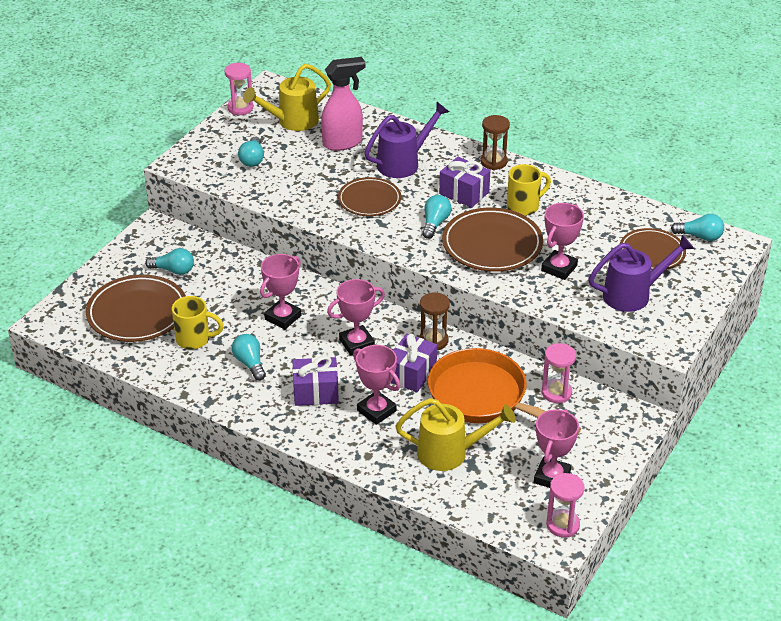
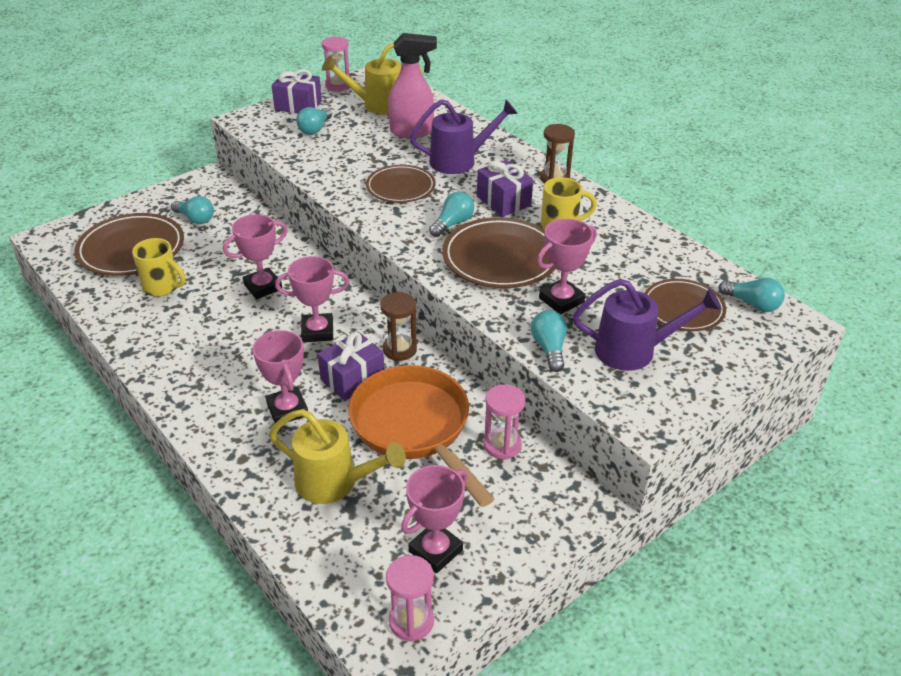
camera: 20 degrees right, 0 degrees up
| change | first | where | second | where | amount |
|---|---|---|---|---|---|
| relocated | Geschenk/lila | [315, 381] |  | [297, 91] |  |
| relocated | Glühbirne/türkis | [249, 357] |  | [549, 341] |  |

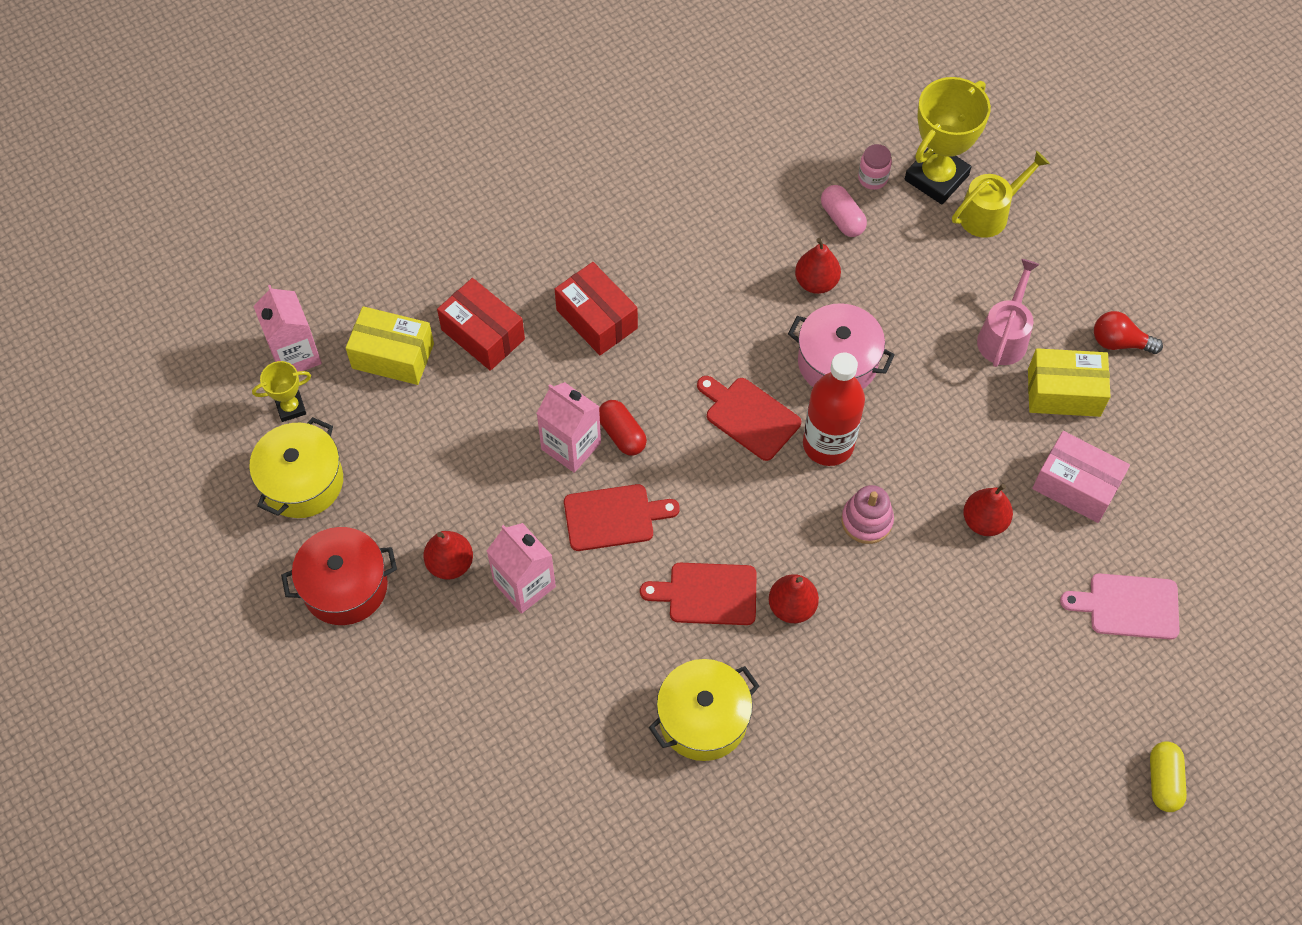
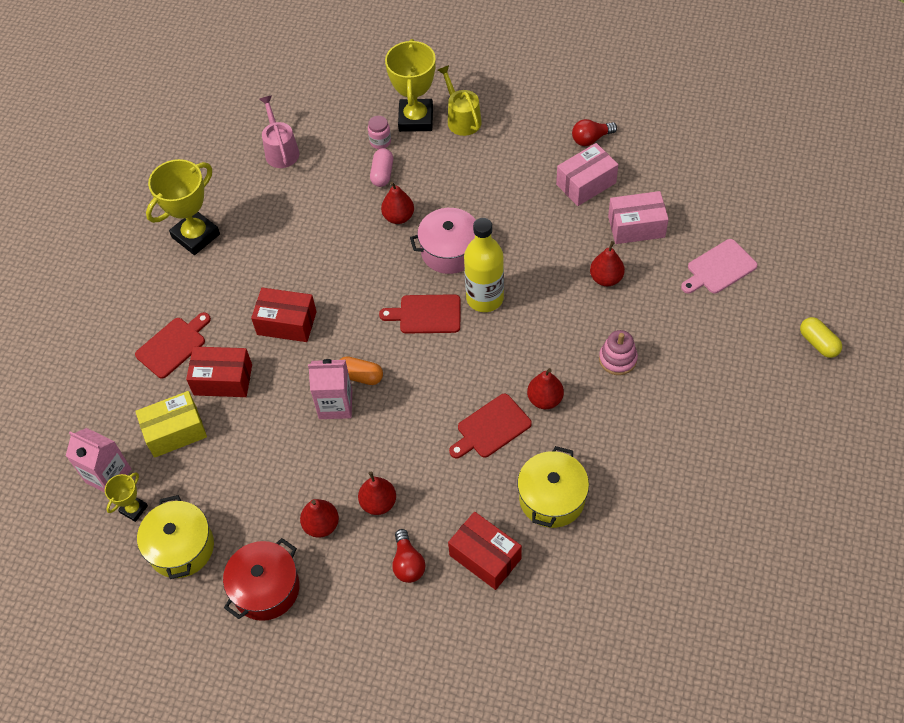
camera: 35 degrees left, 5 degrees down
| change | first | where | second | where | amount |
|---|---|---|---|---|---|
| relocated | Schneidebrett/rot | [622, 517] |  | [173, 345] |  |
| appeared |  |  | Pokal/gelb | [183, 207] |  |
| relocated | Gießkanne/rosa | [1008, 313] |  | [279, 132] |  |
| colour | Kapsel/rot | [623, 428] | Kapsel/orange | [361, 370] |  |
| exchanged | Getränkekarton/rosa | [521, 568] | Birne/rot | [377, 493] |  |
| spun | Kapsel/rosa | [844, 211] |  | [381, 167] | 75 degrees clockwise |
| appeared |  |  | Glühbirne/rot | [408, 556] |  |
| spun | Gießkanne/gelb | [1001, 194] |  | [460, 100] | 45 degrees counterclockwise |
| appeared |  |  | Schachtel/rot | [485, 551] |  |
| colour | Flasche/rot | [834, 409] | Flasche/gelb | [484, 265] |  |
| colour | Schachtel/gelb | [1069, 382] | Schachtel/rosa | [587, 174] |  |
| relocated | Stapelspielzeug/rosa | [867, 514] |  | [618, 352] |  |

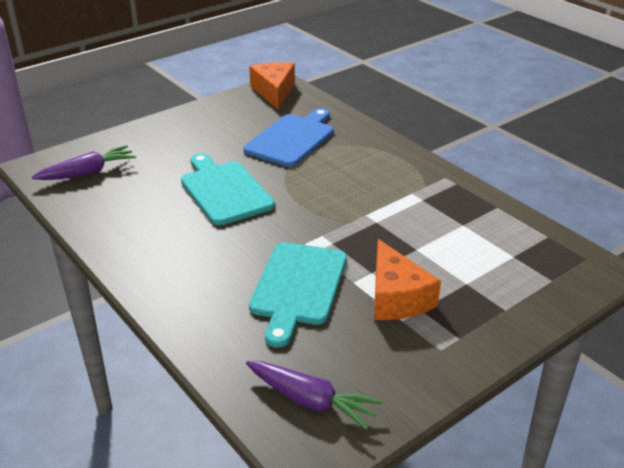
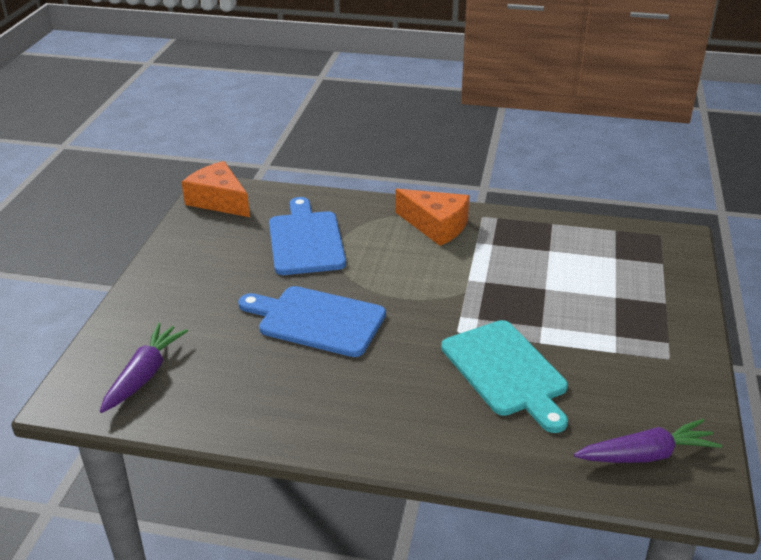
camera: 40 degrees left, 0 degrees up
| change | first | where | second | where | amount |
|---|---|---|---|---|---|
| colour | Schneidebrett/türkis | [228, 189] | Schneidebrett/blau | [312, 321] |  |
| relocated | Käse/orange | [407, 279] |  | [432, 217] |  |

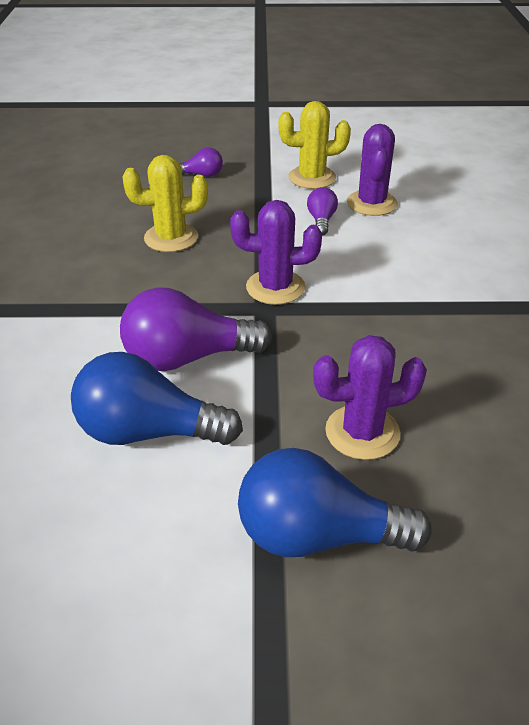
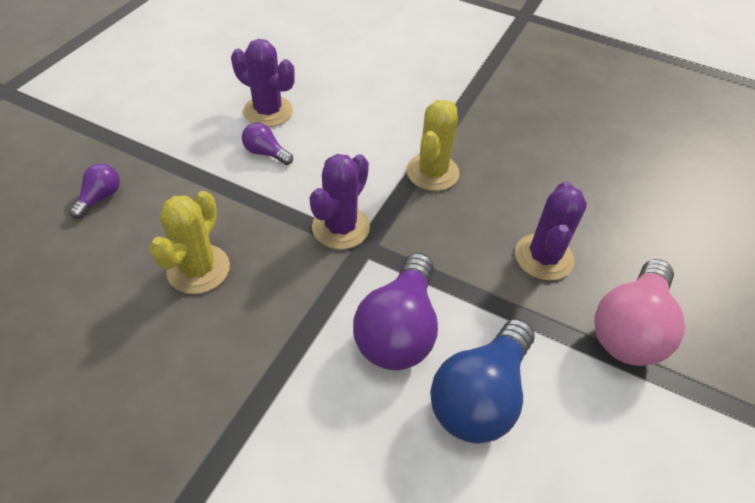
camera: 65 degrees left, 10 degrees up
| change | first | where | second | where | amount |
|---|---|---|---|---|---|
| relocated | Kaktus/gelb | [314, 145] |  | [433, 145] |  |
| colour | Glühbirne/blau | [335, 502] | Glühbirne/rosa | [639, 312] |  |

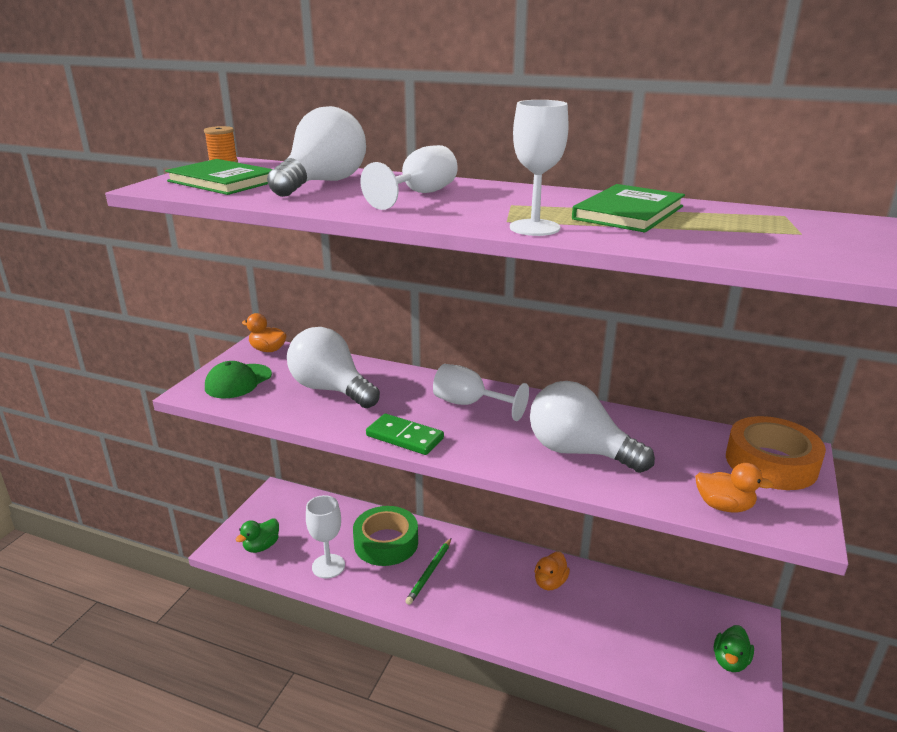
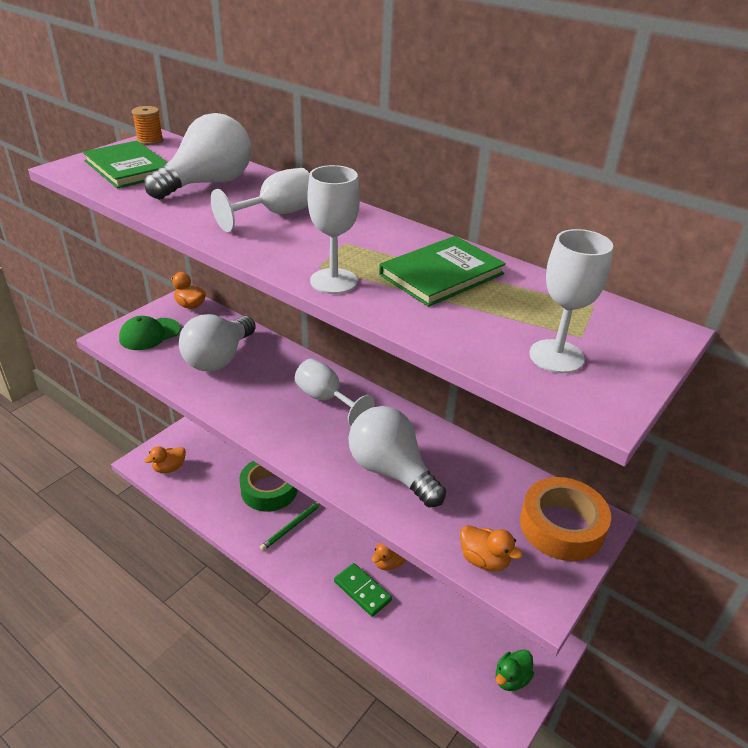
camera: 15 degrees right, 10 degrees up
| change | first | where | second | where | amount |
|---|---|---|---|---|---|
| colour | Ente/grün | [257, 535] | Ente/orange | [165, 459] |  |
| spun | Glühbirne/weiß | [333, 367] |  | [217, 342] | 120 degrees counterclockwise |
| relocated | Dominostein/grün | [405, 434] |  | [363, 590] |  |
| relocated | Kelch/weiß | [325, 536] |  | [571, 301] |  |

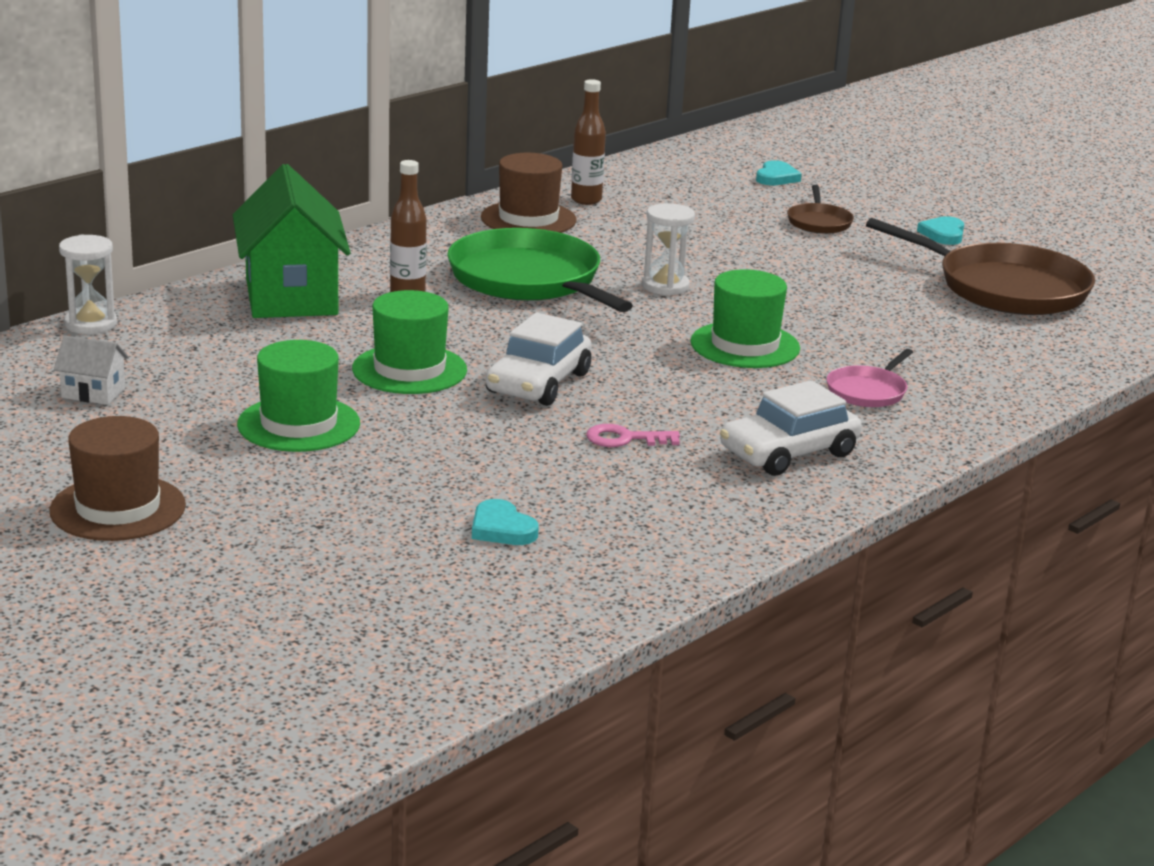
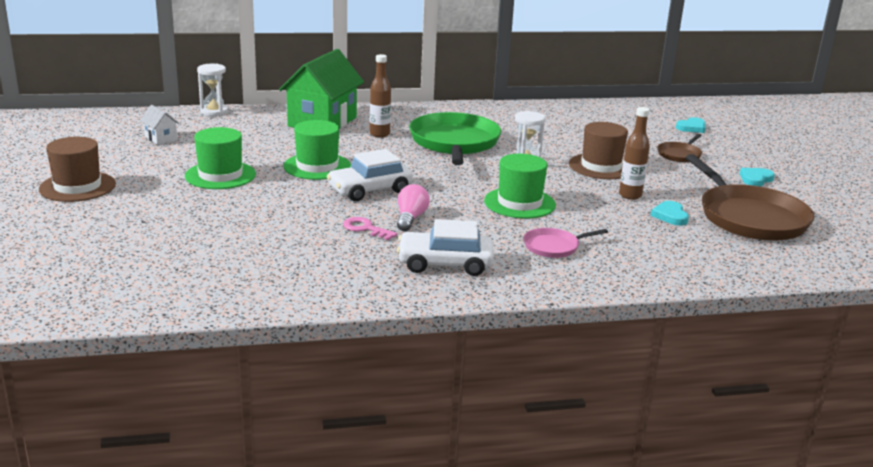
camera: 35 degrees right, 0 degrees up
| change | first | where | second | where | amount |
|---|---|---|---|---|---|
| appeared |  |  | Glühbirne/rosa | [413, 207] |  |
| relocated | Hut/braun | [529, 193] |  | [598, 150] |  |
| relocated | Flasche/braun | [588, 142] |  | [634, 153] |  |
| relocated | Herz/türkis | [505, 522] |  | [670, 213] |  |

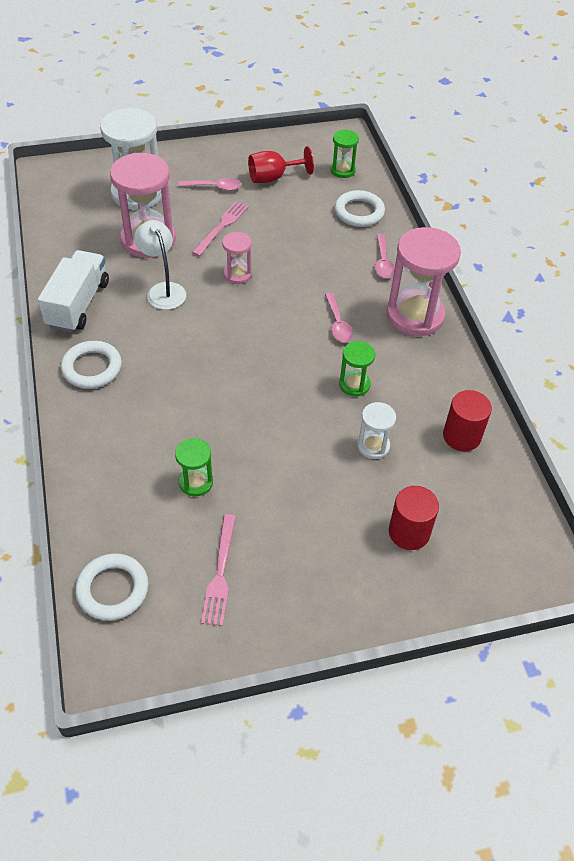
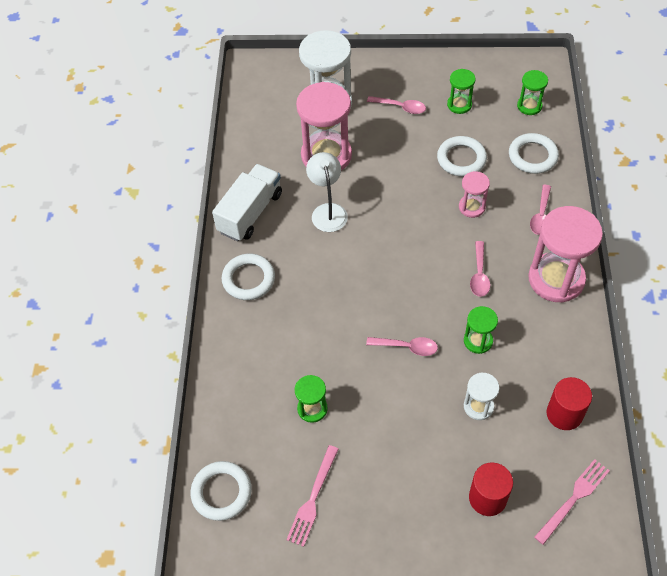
camera: 20 degrees right, 5 degrees up
| change | first | where | second | where | amount |
|---|---|---|---|---|---|
| appeared |  |  | Löffel/rosa | [402, 346] |  |
| appeared |  |  | Ring/weiß | [462, 156] |  |
| exchanged | Kelch/rot | [281, 164] | Sanduhr/grün | [461, 91] |  |
| relocated | Sanduhr/rosa | [237, 258] |  | [474, 194] |  |
| relocated | Gabel/rosa | [220, 228] |  | [572, 502] |  |

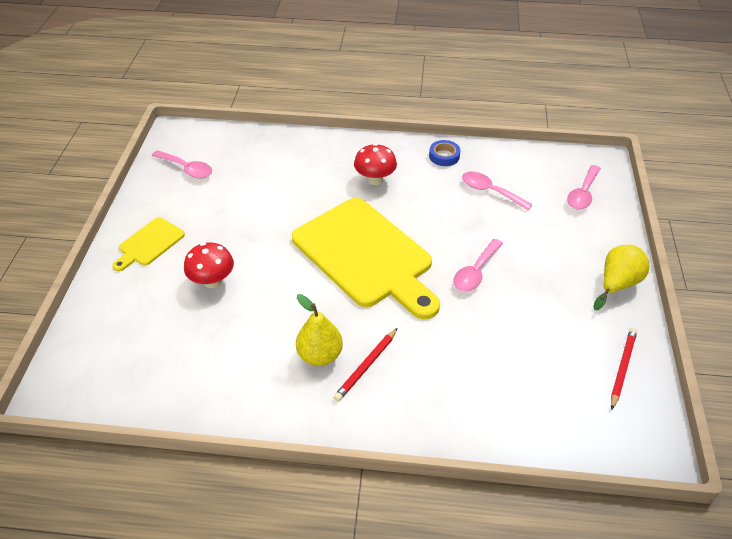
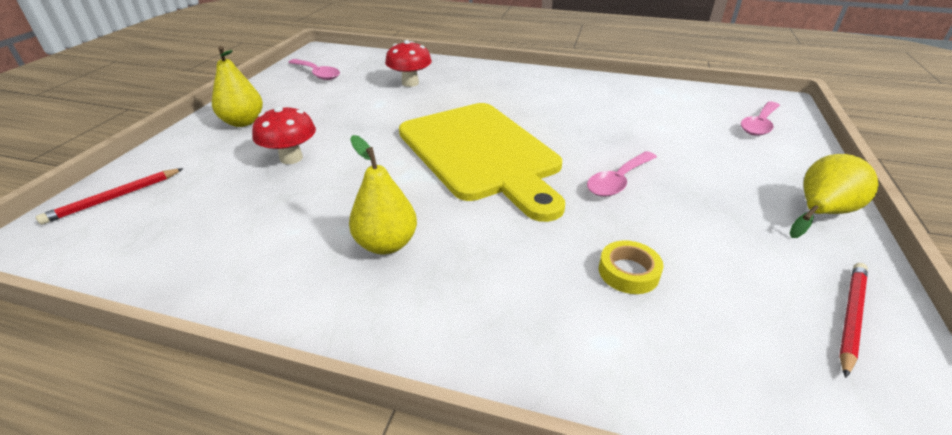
camera: 10 degrees right, 10 degrees down
| change | first | where | second | where | amount |
|---|---|---|---|---|---|
| relocated | Bleistift/rot | [365, 364] |  | [110, 196] |  |
| exchanged | Schneidebrett/gelb | [148, 244] | Birne/gelb | [237, 86] |  |
| relocated | Pilz/rot | [375, 164] |  | [408, 63] |  |
| appeared |  |  | Klebeband/gelb | [631, 267] |  |
| missing | Klebeband/blau | [444, 153] |  |  |  |
| missing | Löffel/rosa | [497, 191] |  |  |  |

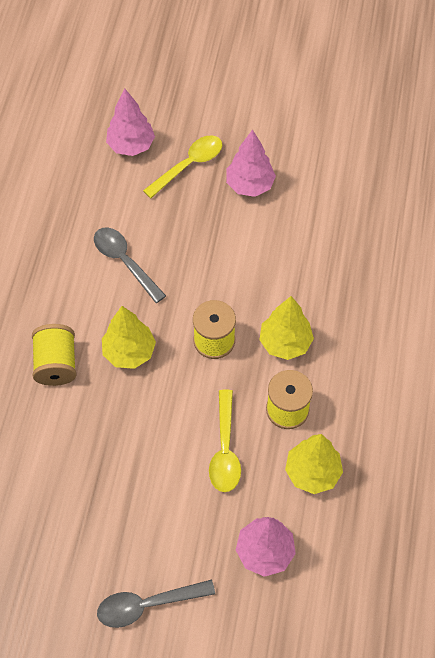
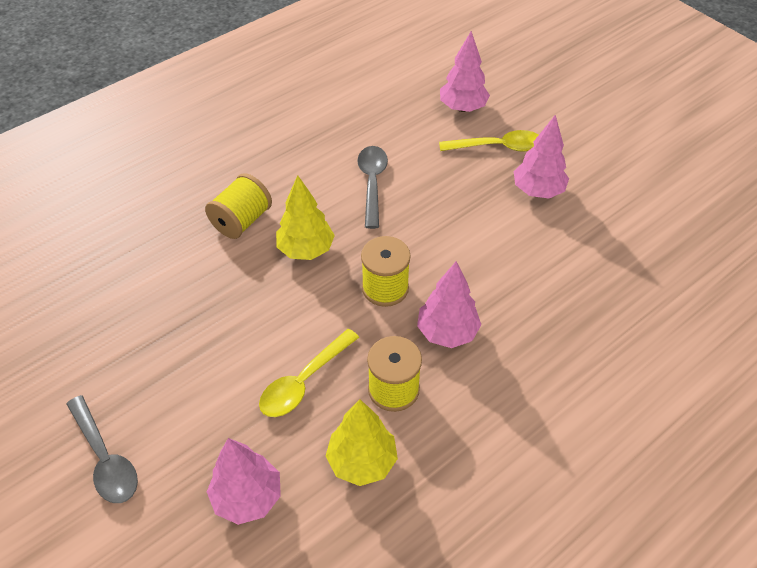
camera: 40 degrees right, 10 degrees down
| change | first | where | second | where | amount |
|---|---|---|---|---|---|
| spun | Löffel/grau | [156, 604] |  | [102, 449] | 150 degrees counterclockwise |
| colour | Baum/gelb | [286, 328] | Baum/rosa | [449, 304] |  |

